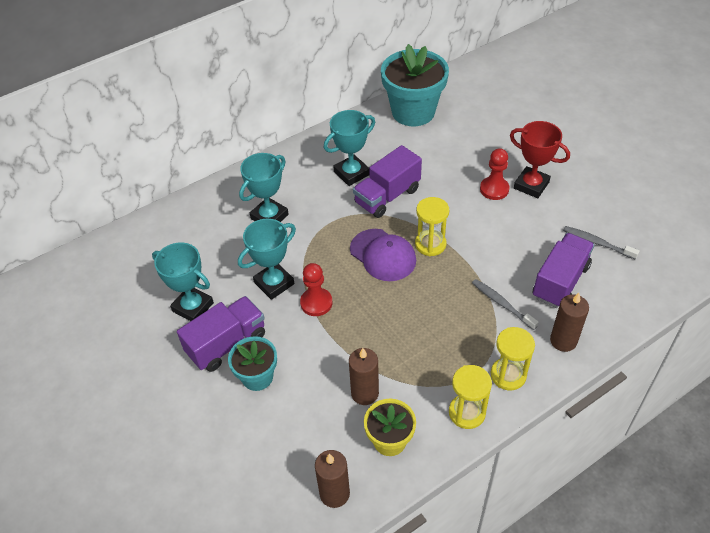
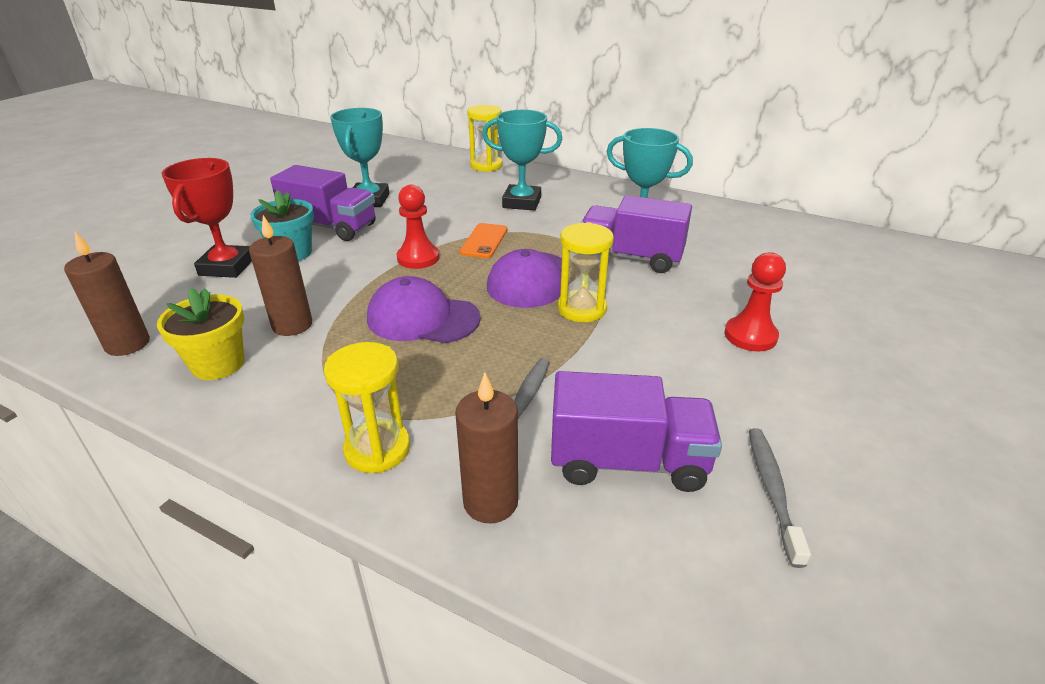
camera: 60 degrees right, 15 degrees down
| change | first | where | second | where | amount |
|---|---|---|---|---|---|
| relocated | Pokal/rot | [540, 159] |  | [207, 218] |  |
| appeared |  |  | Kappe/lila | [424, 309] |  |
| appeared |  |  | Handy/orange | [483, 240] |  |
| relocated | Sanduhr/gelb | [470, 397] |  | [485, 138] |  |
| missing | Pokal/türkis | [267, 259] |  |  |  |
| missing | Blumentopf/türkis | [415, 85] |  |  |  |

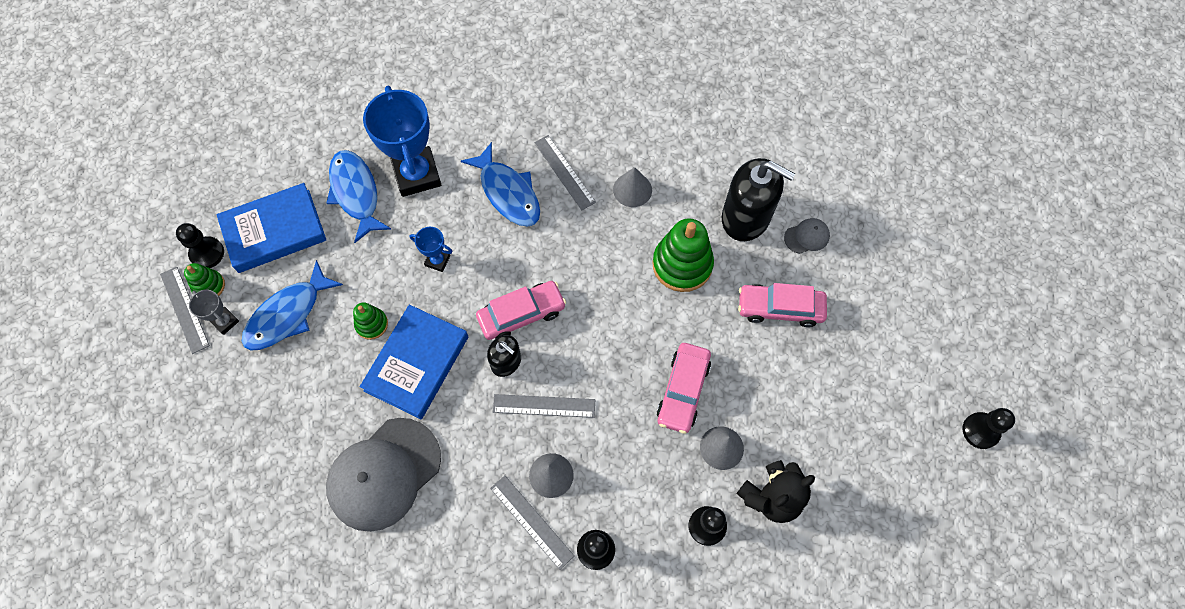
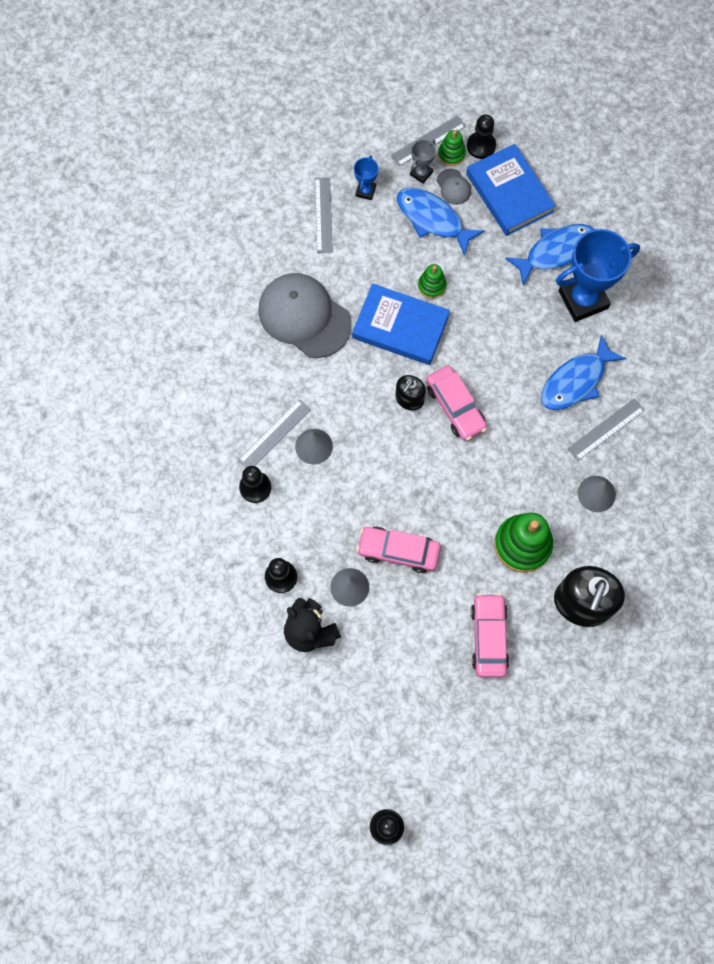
camera: 85 degrees right, 5 degrees up
| change | first | where | second | where | amount |
|---|---|---|---|---|---|
| relocated | Lineal/grau | [543, 406] |  | [324, 215] |  |
| relocated | Pokal/blau | [431, 249] |  | [366, 177] |  |
| relocated | Kappe/grau | [807, 236] |  | [454, 187] |  |

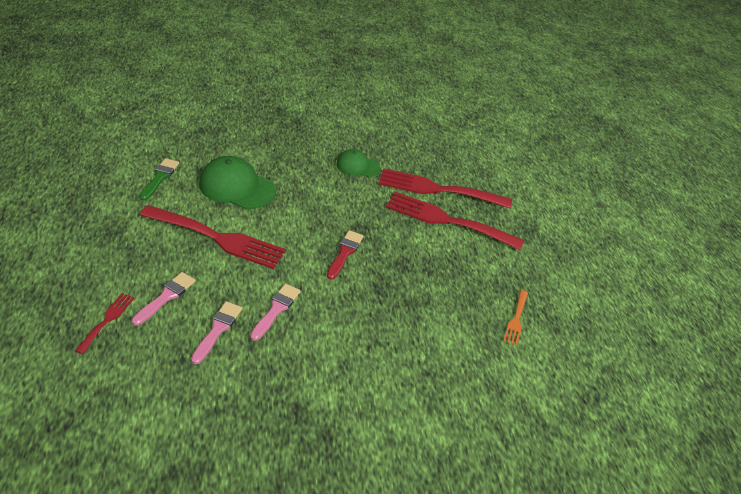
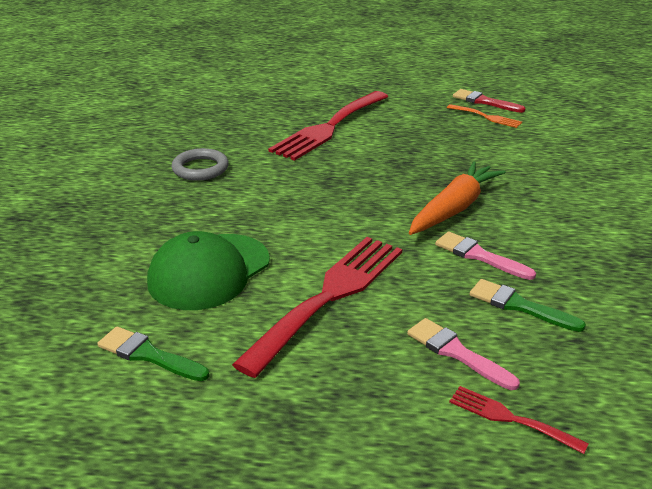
camera: 70 degrees left, 10 degrees down
| change | first | where | second | where | amount |
|---|---|---|---|---|---|
| exchanged | Kappe/grün | [358, 163] | Ring/grau | [200, 164] |  |
| appeared |  |  | Karotte/orange | [457, 198] |  |
| relocated | Pinsel/rot | [345, 254] |  | [489, 101] |  |
| colour | Pinsel/rosa | [216, 332] | Pinsel/grün | [528, 305] |  |
| missing | Gabel/rot | [445, 188] |  |  |  |

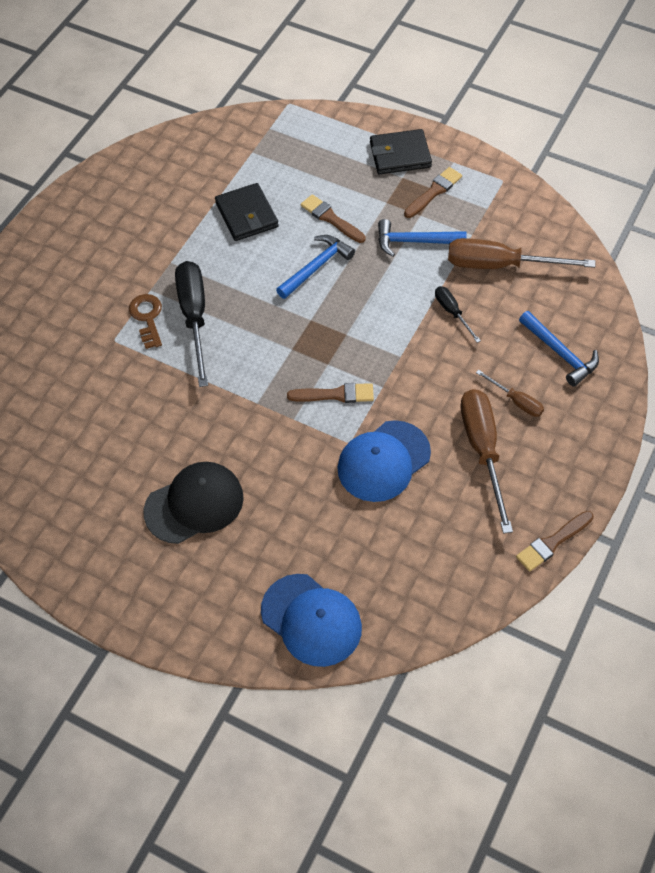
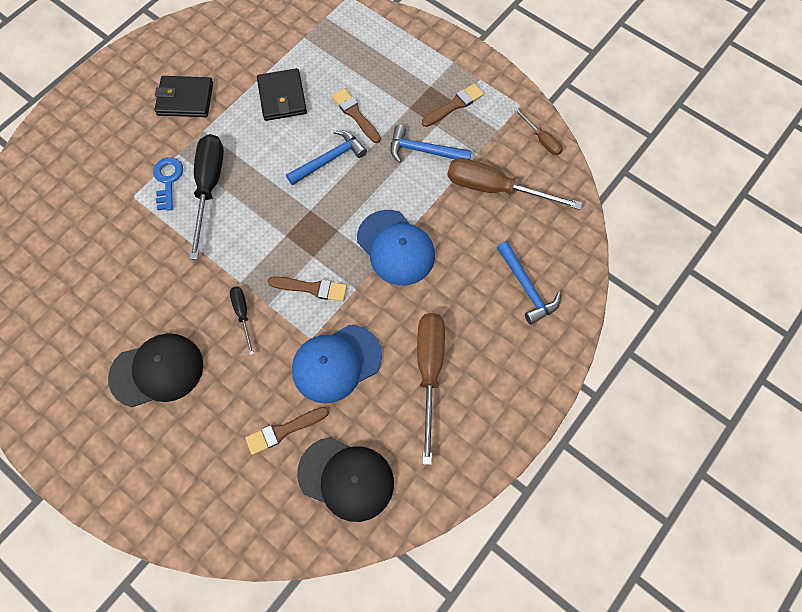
camera: 10 degrees right, 10 degrees up
| change | first | where | second | where | amount |
|---|---|---|---|---|---|
| colour | Schlüssel/braun | [145, 321] | Schlüssel/blau | [168, 184] |  |
| relocated | Geldbörse/schwarz | [401, 151] |  | [184, 96] |  |
| relocated | Schraubenzieher/schwarz | [458, 314] |  | [242, 321] |  |
| relocated | Pinsel/braun | [555, 541] |  | [287, 431] |  |
| appeared |  |  | Kappe/schwarz | [345, 479] |  |
| relocated | Kappe/blau | [311, 620] |  | [396, 247] |  |
| relocated | Schraubenzieher/braun | [510, 393] |  | [538, 131] |  |

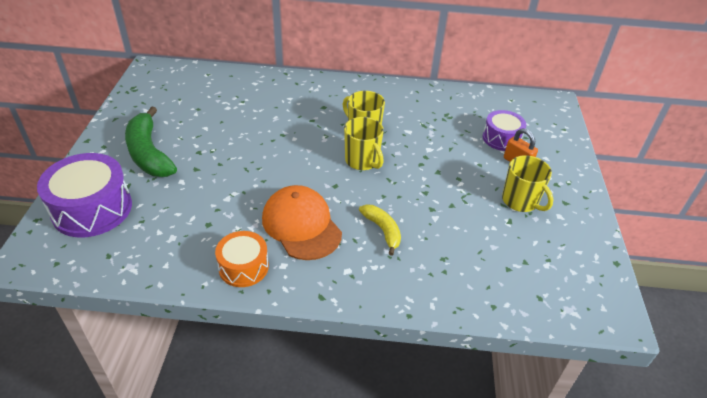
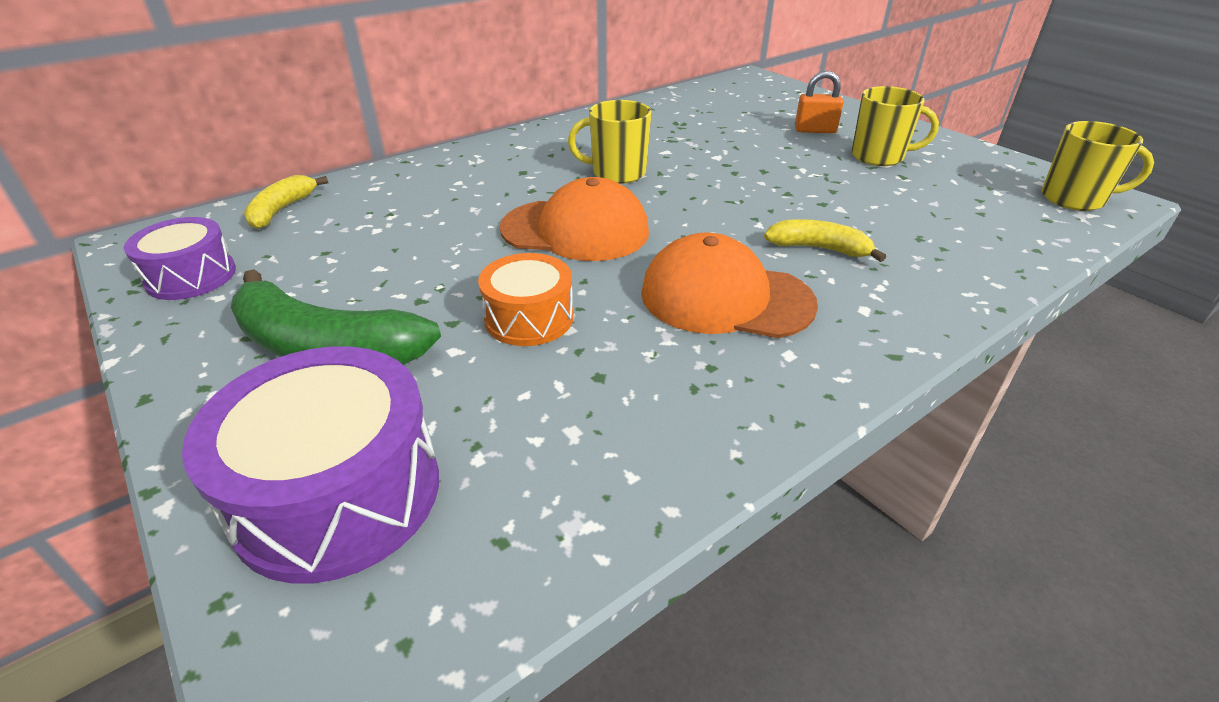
camera: 40 degrees left, 5 degrees down
| change | first | where | second | where | amount |
|---|---|---|---|---|---|
| relocated | Trommel/lila | [504, 130] |  | [180, 258] |  |
| appeared |  |  | Banane/gelb | [286, 202] |  |
| relocated | Trommel/orange | [242, 259] |  | [525, 299] |  |
| appeared |  |  | Kappe/orange | [574, 219] |  |
| relocated | Tasse/gelb | [364, 143] |  | [1098, 166] |  |

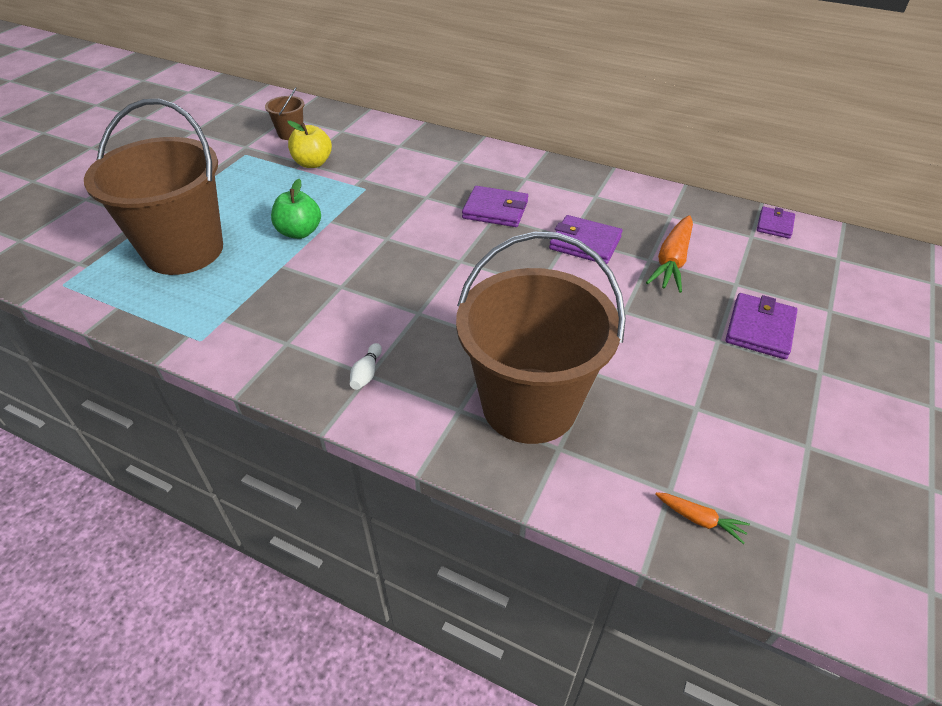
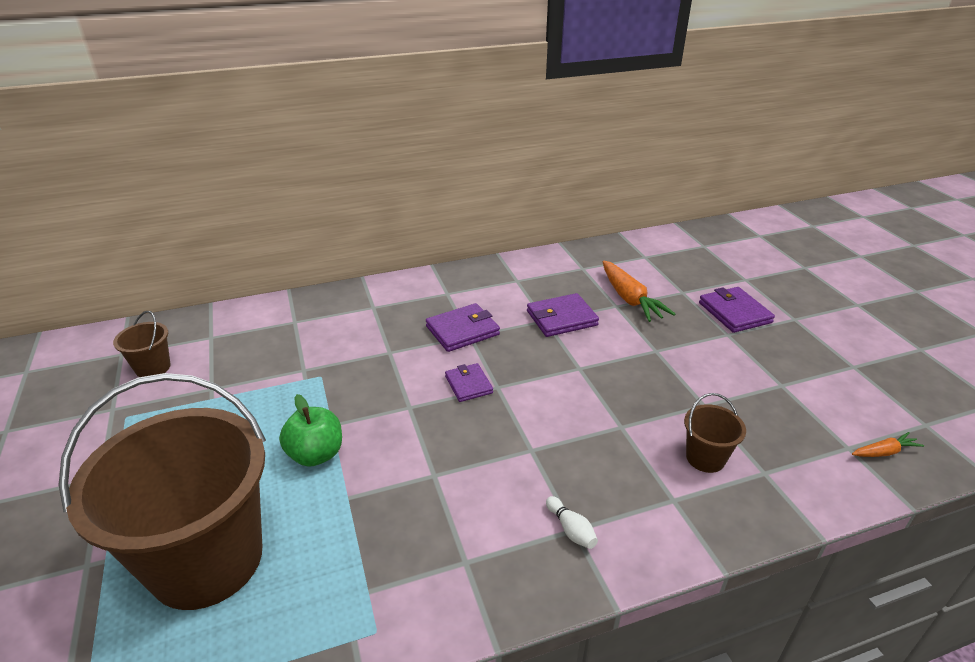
camera: 45 degrees left, 10 degrees down
| change | first | where | second | where | amount |
|---|---|---|---|---|---|
| relocated | Geldbörse/lila | [776, 223] |  | [469, 382] |  |
| size | Eimer/braun | [541, 338] |  | [715, 433] | x0.41 |
| missing | Apfel/gelb | [309, 144] |  |  |  |

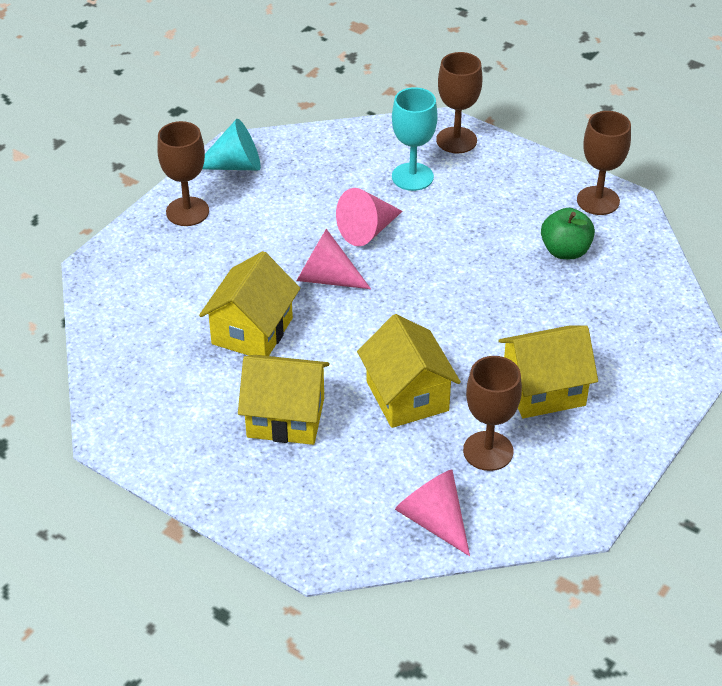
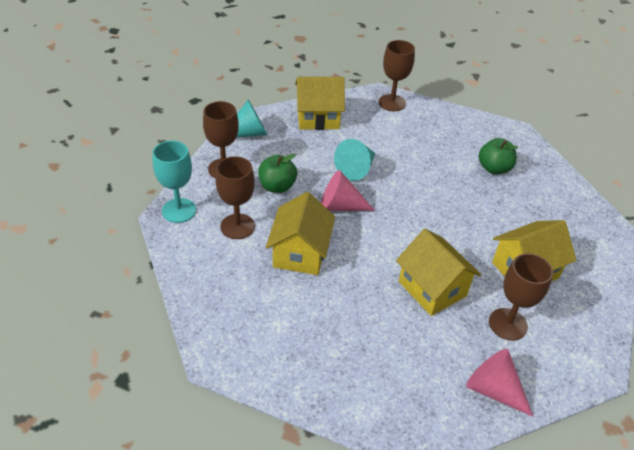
camera: 15 degrees left, 0 degrees up
| change | first | where | second | where | amount |
|---|---|---|---|---|---|
| relocated | Kelch/türkis | [415, 139] |  | [174, 182] |  |
| relocated | Kelch/braun | [604, 163] |  | [235, 197] |  |
| appeared |  |  | Apfel/grün | [277, 173] |  |
| relocated | Haus/gelb | [284, 400] |  | [320, 103] |  |
| colour | Kegel/rosa | [369, 217] | Kegel/türkis | [354, 160] |  |

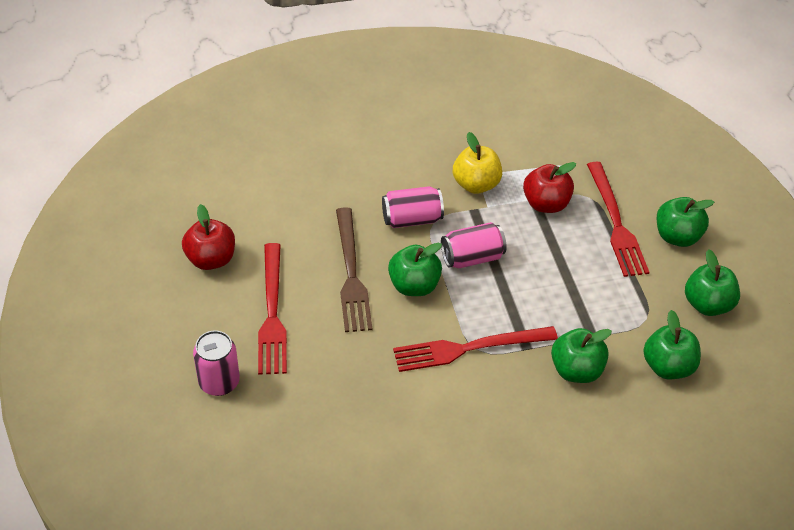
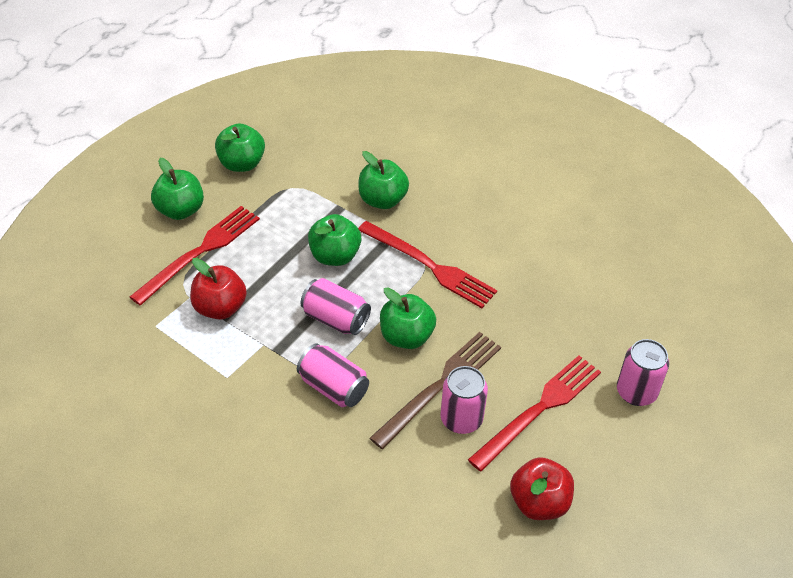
camera: 130 degrees left, 0 degrees up
| change | first | where | second | where | amount |
|---|---|---|---|---|---|
| relocated | Apfel/grün | [672, 344] |  | [334, 240] |  |
| appeared |  |  | Dose/rosa | [464, 400] |  |
| missing | Apfel/gelb | [477, 163] |  |  |  |

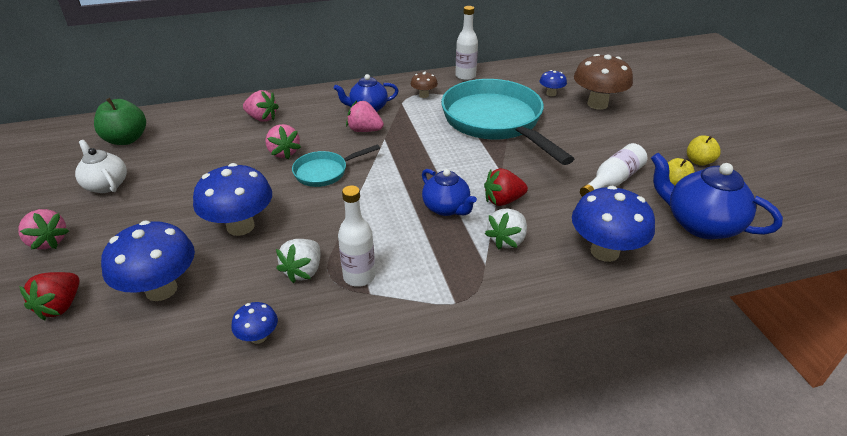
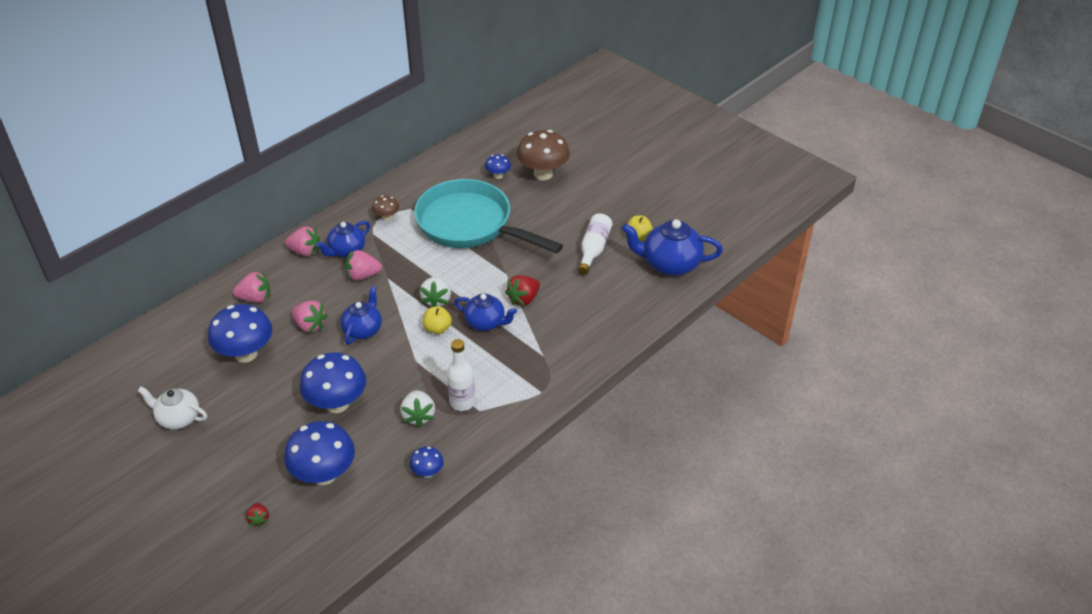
camera: 30 degrees left, 5 degrees up
| change | first | where | second | where | amount |
|---|---|---|---|---|---|
| relocated | Pilz/blau | [613, 224] |  | [240, 333] |  |
| size | Erdbeere/rot | [49, 296] |  | [257, 515] | x0.60 |
| relocated | Erdbeere/rosa | [43, 229] |  | [302, 241] |  |
| exchanged | Pfanne/türkis | [336, 165] | Teekanne/blau | [361, 315] |  |
| relocated | Erdbeere/weiß | [506, 229] |  | [435, 291] |  |
| relocated | Apfel/gelb | [704, 150] |  | [437, 320] |  |
| missing | Apfel/grün | [120, 121] |  |  |  |
| missing | Flasche/weiß | [466, 43] |  |  |  |

